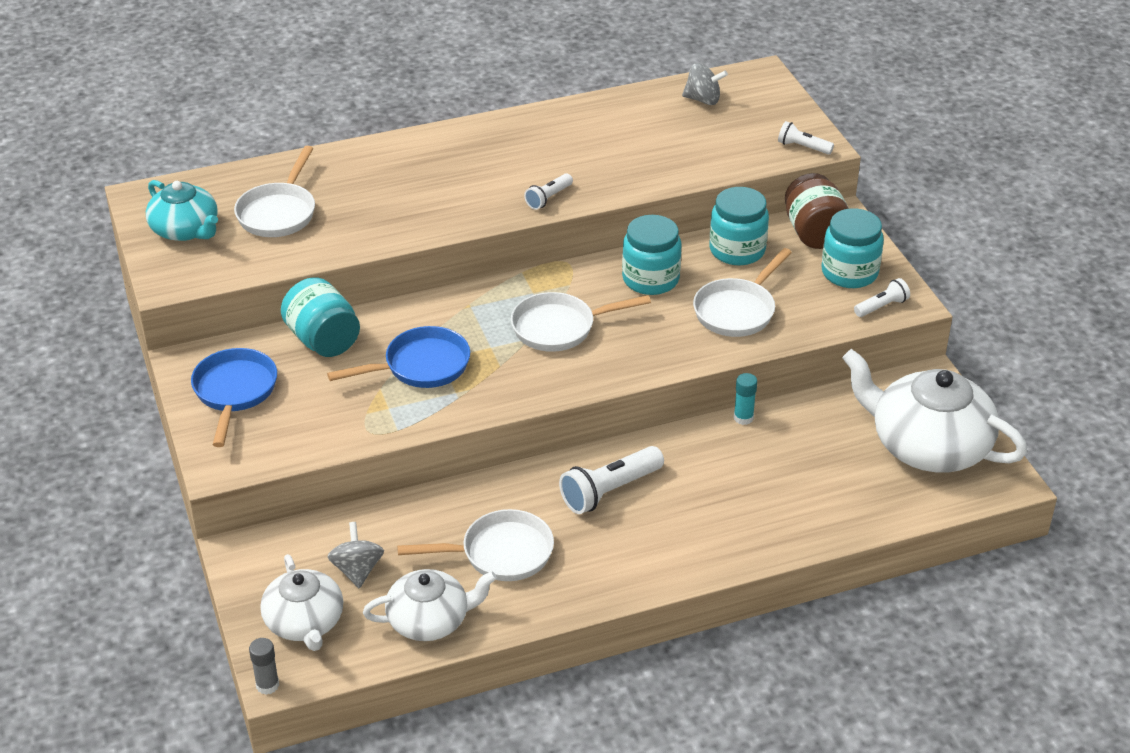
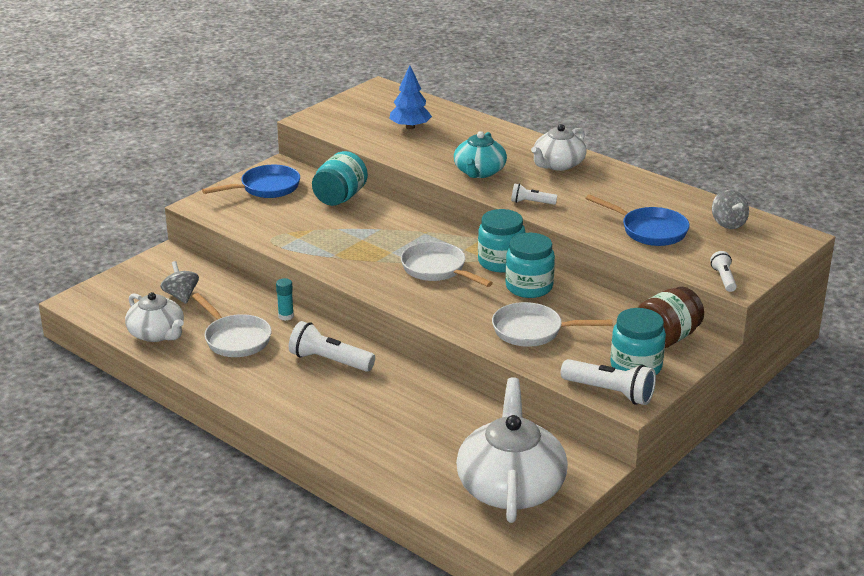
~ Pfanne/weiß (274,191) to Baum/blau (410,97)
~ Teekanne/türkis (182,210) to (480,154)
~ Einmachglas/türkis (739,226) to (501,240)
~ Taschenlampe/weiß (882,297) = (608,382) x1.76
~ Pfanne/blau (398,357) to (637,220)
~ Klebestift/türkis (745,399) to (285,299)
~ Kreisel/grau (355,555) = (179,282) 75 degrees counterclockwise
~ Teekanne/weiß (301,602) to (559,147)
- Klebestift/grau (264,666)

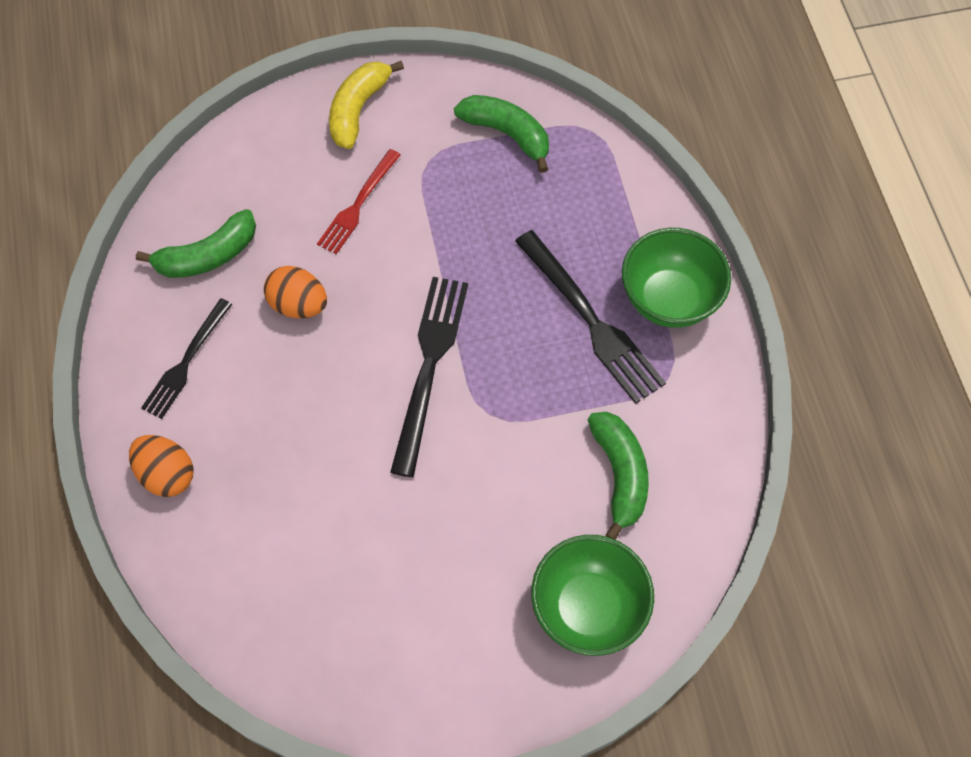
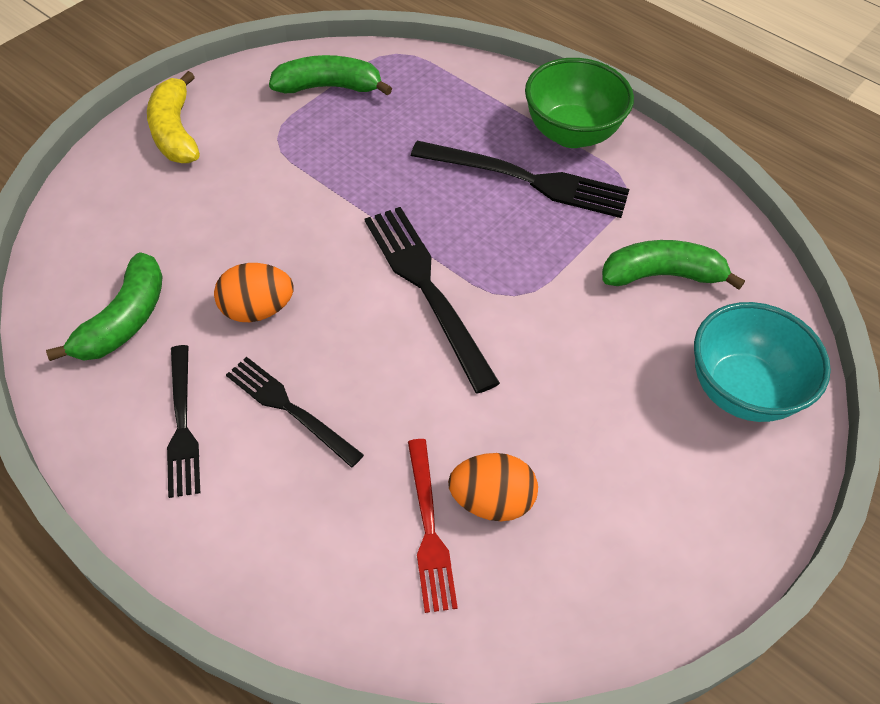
~ Gabel/rot (359,201) to (433,526)
~ Banane/grün (618,476) = (673,265) 45 degrees counterclockwise
~ Ei/orange (161,466) to (493,487)
~ Schüssel/grün (592,595) to Schüssel/türkis (762,362)
+ Gabel/schwarz (295,412)

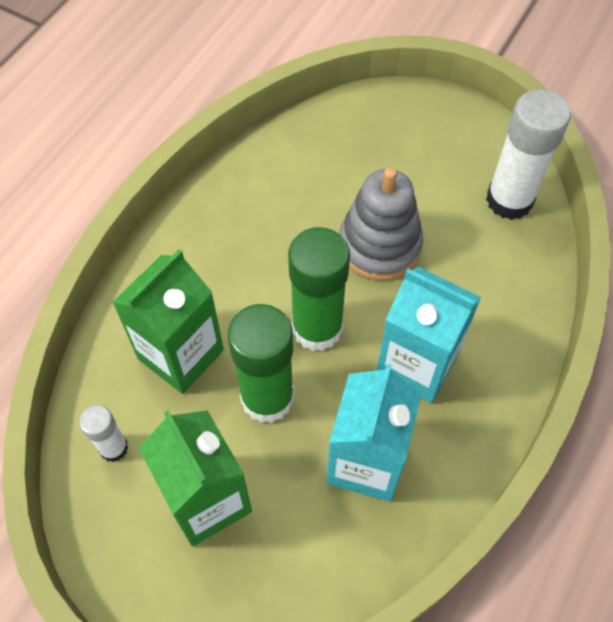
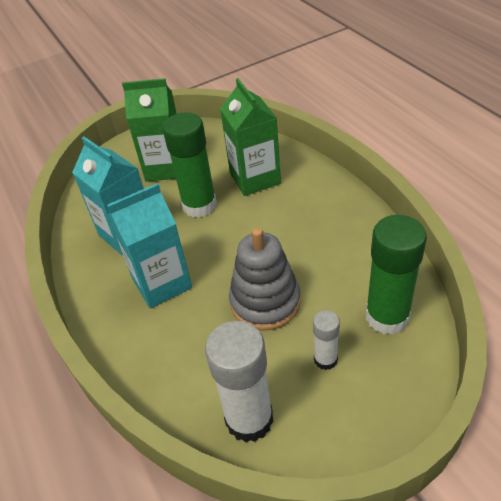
~ Klebestift/grün (319,289) to (396,275)
~ Klebestift/weiß (104,433) to (326,340)

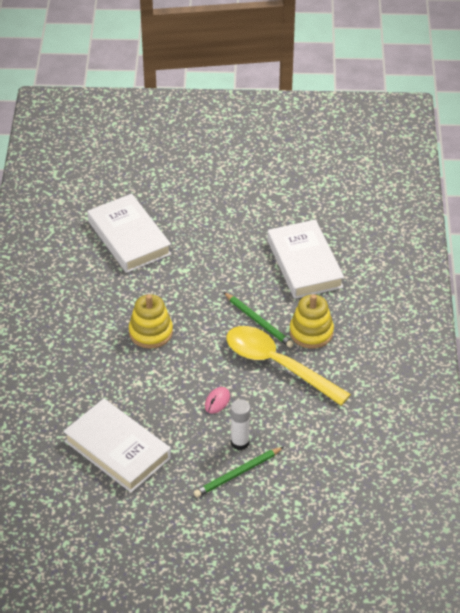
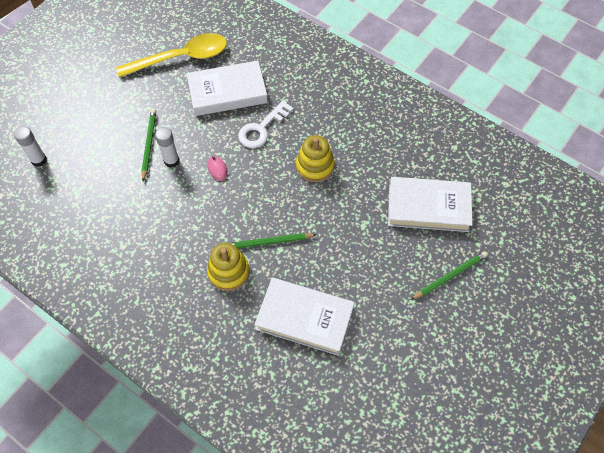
~ Löffel/gelb (288,366) to (171,55)
+ Schlüssel/weiß (266,124)
+ Klebestift/weiß (30,146)
+ Bleistift/grün (449,275)

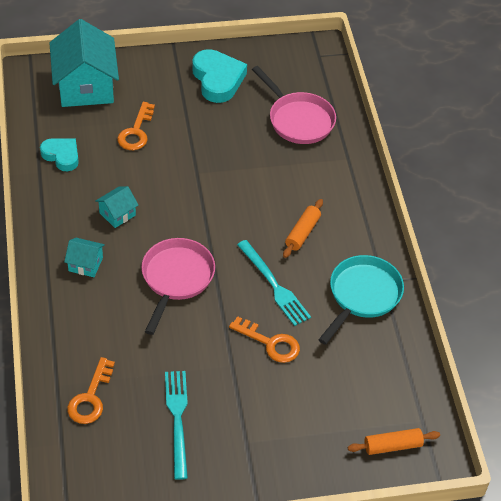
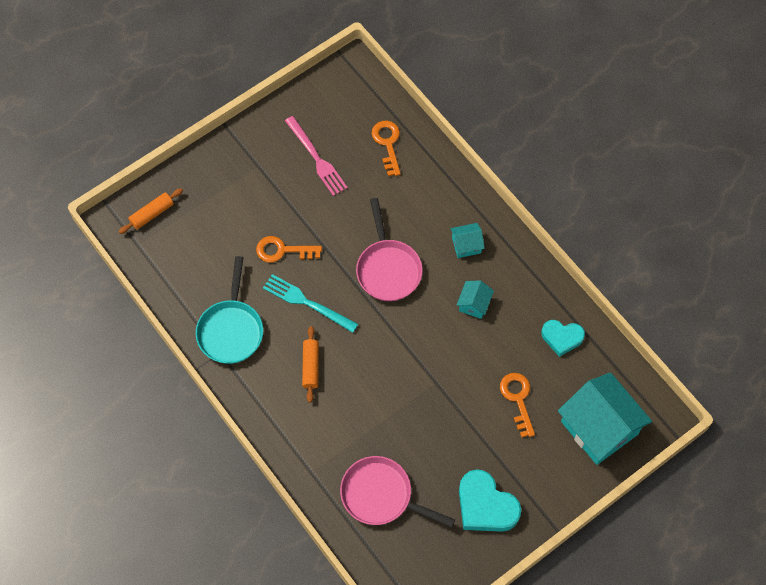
~ Gabel/türkis (176,425) to Gabel/rosa (316,156)

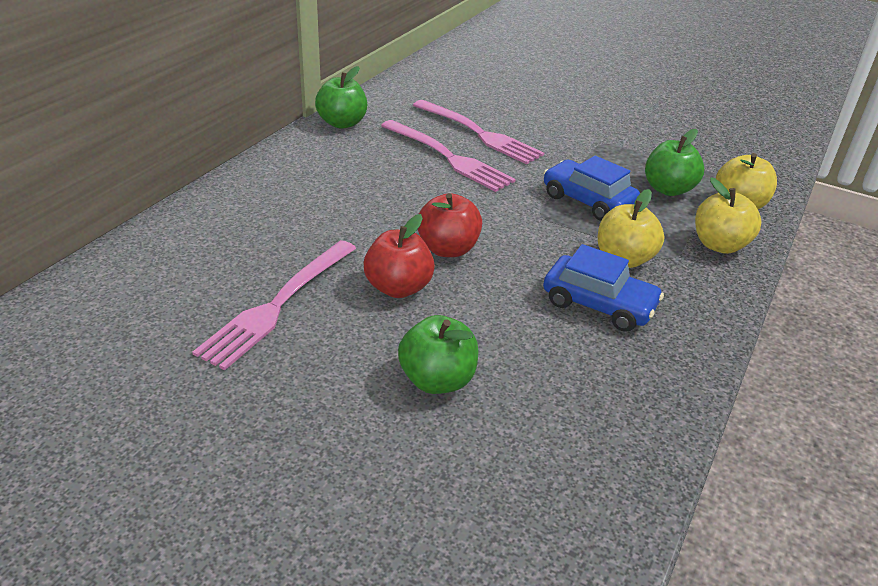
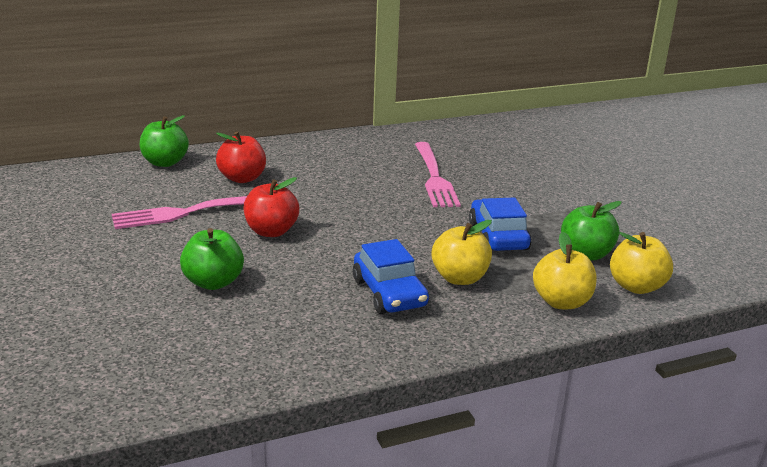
~ Apfel/grün (341,97) to (164,141)
- Gabel/rosa (478,132)
~ Apfel/rot (450,225) to (241,157)

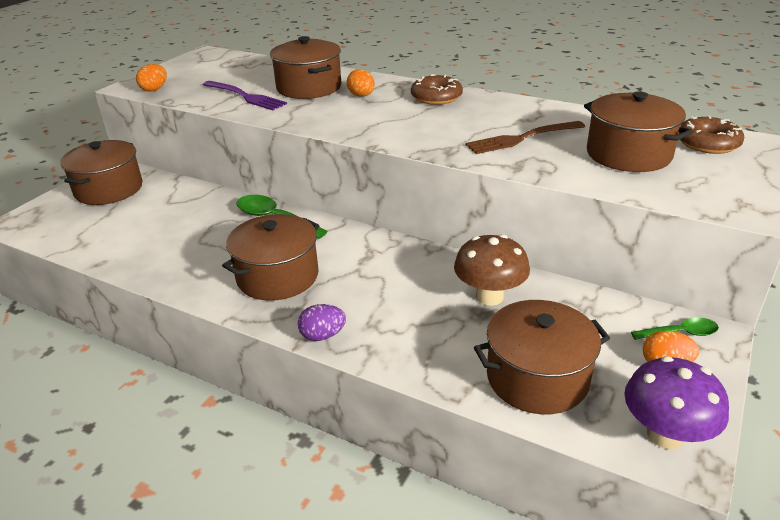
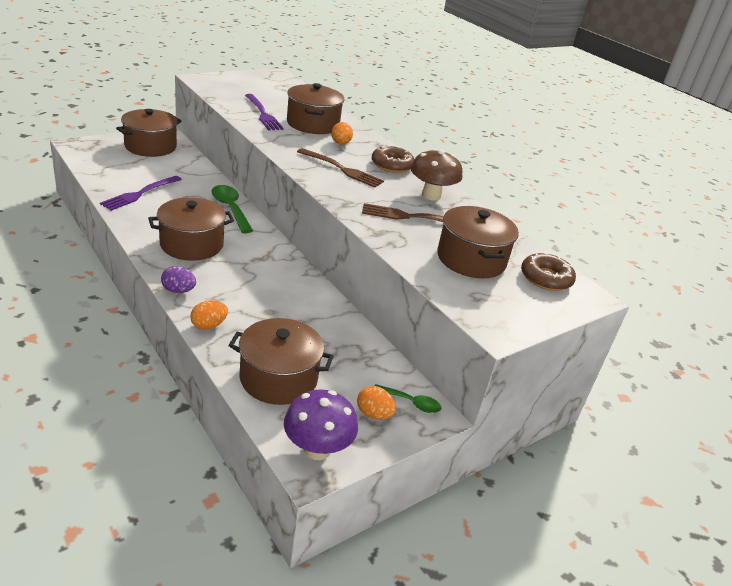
~ Ei/orange (151,77) to (209,315)
~ Pilz/braun (492,270) to (436,174)
+ Gabel/braun (340,168)
+ Gabel/lila (141,193)

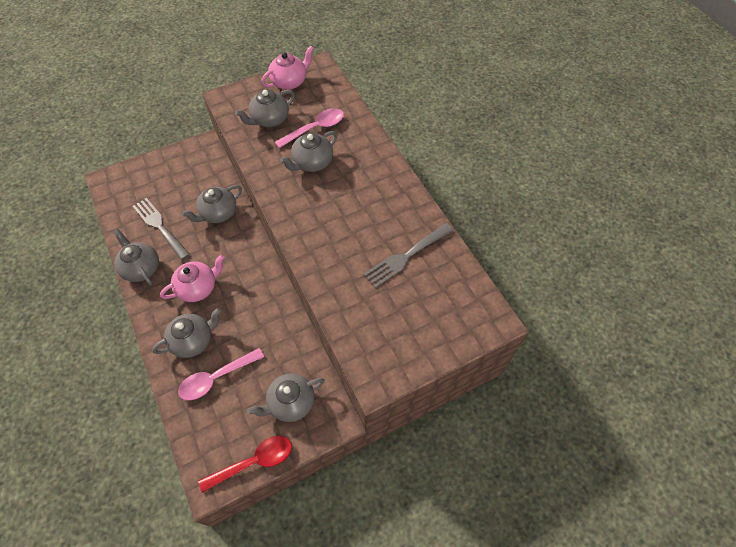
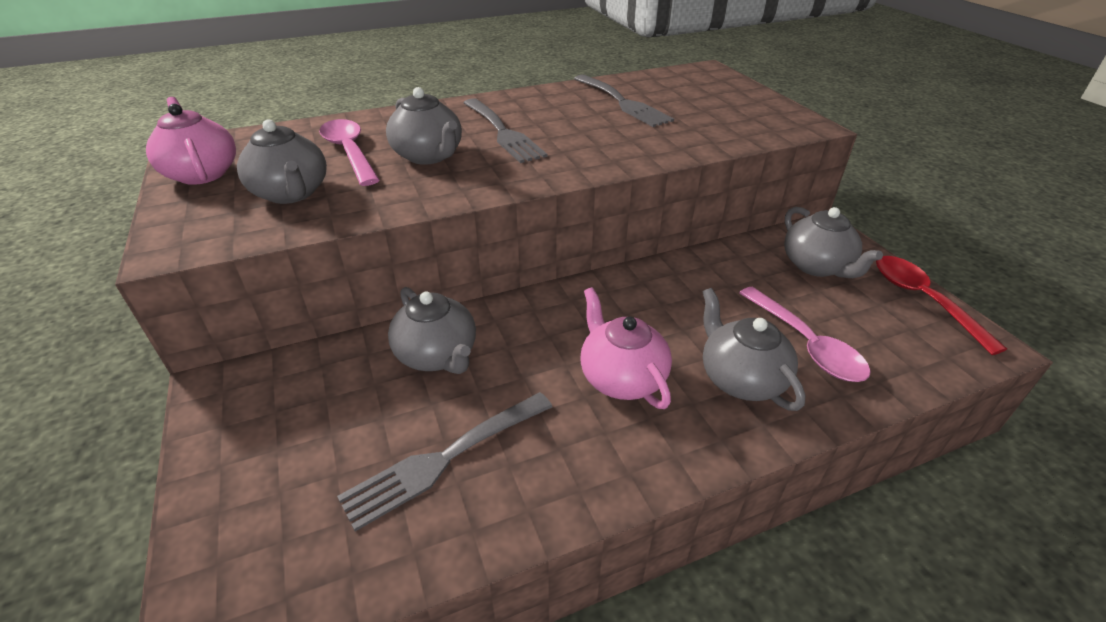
- Teekanne/grau (136,257)
+ Gabel/grau (505,130)

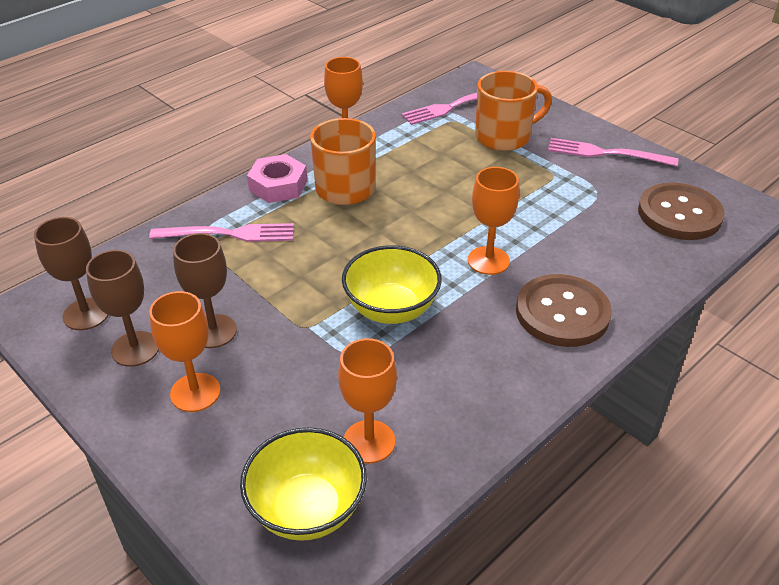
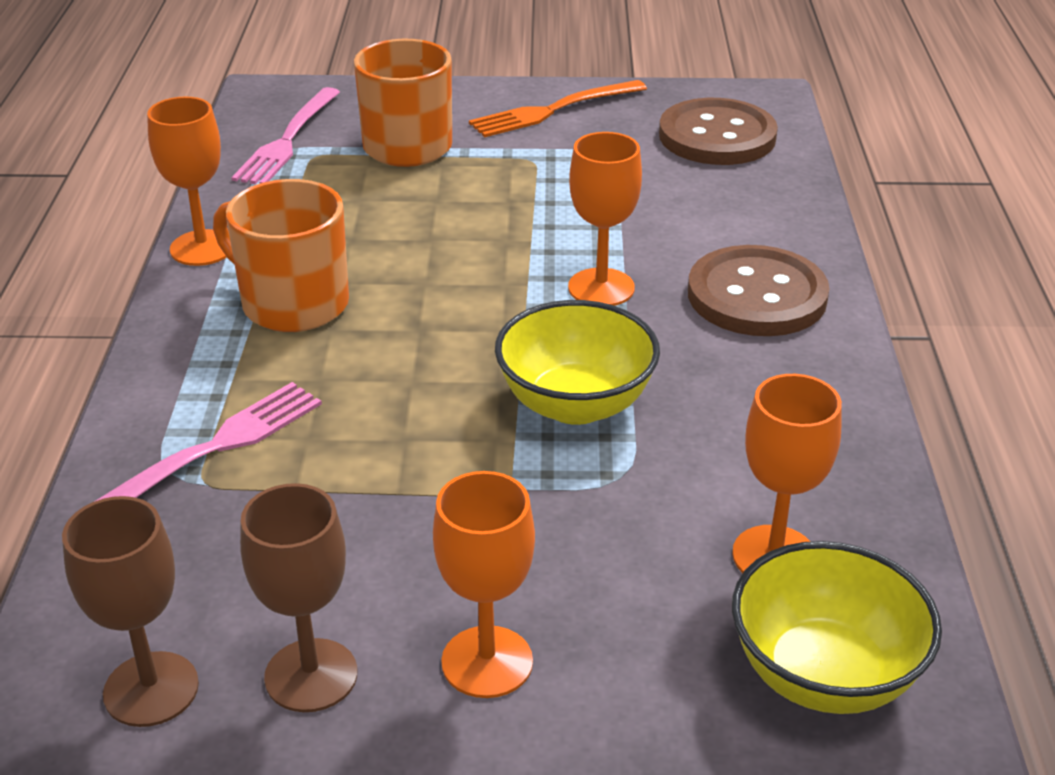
~ Gabel/rosa (613,152) to Gabel/orange (558,108)
- Sechskantmutter/rosa (277,178)
- Kelch/braun (205,290)

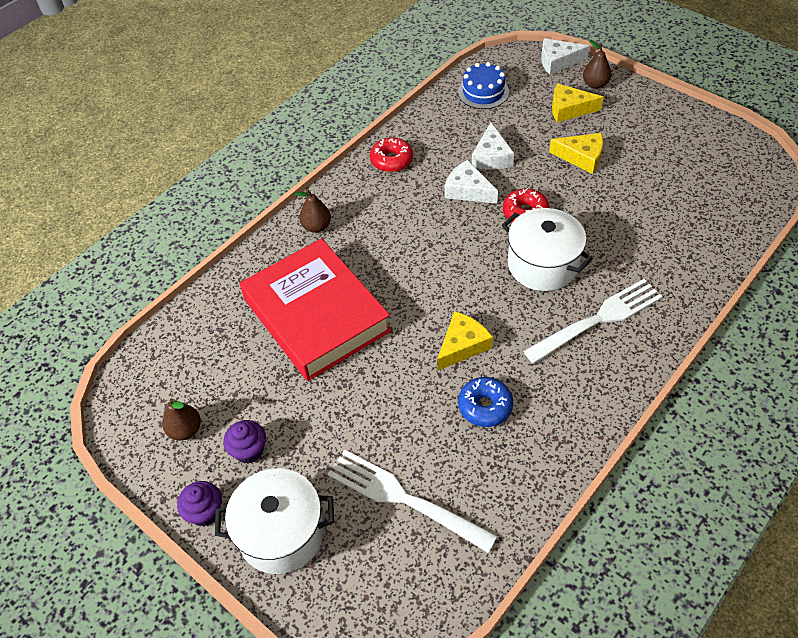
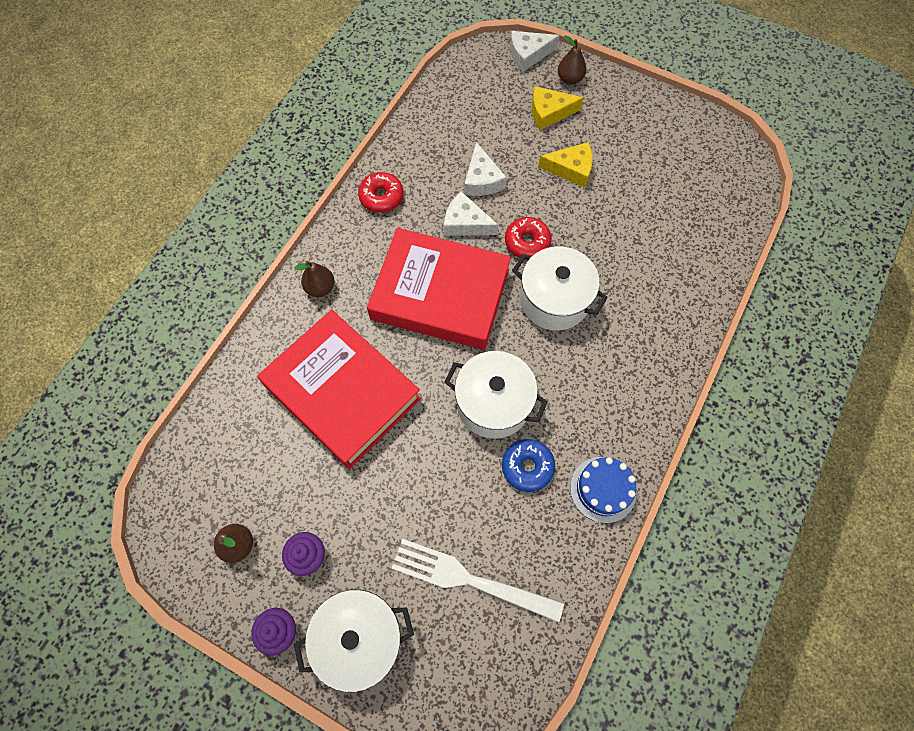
~ Kuchen/blau (483,85) to (603,490)
- Gabel/weiß (593,321)
~ Käse/gelb (465,341) to Kochtopf/weiß (496,395)
+ Buch/rot (439,289)

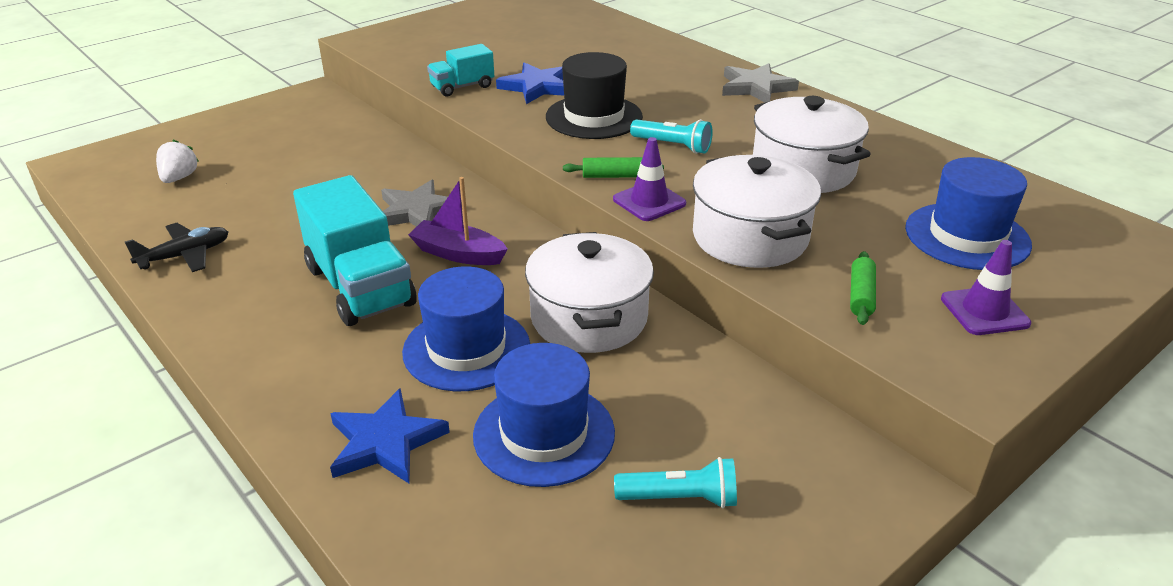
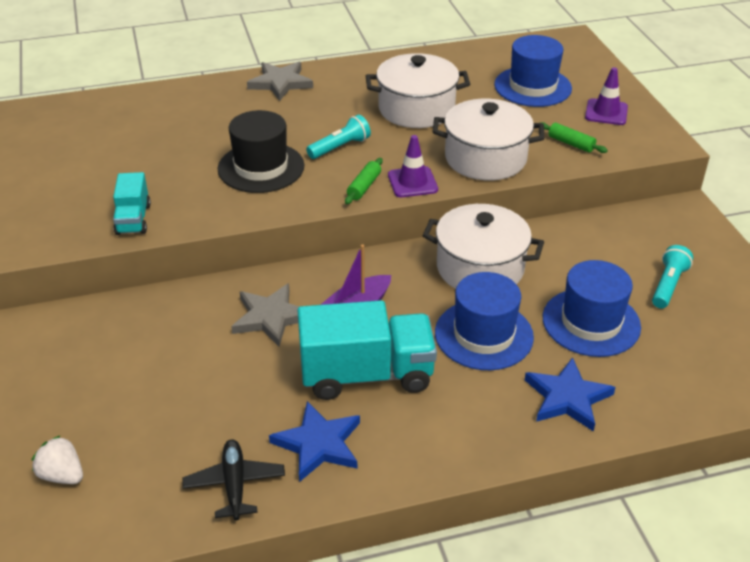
~ Stern/blau (530,83) to (314,441)

